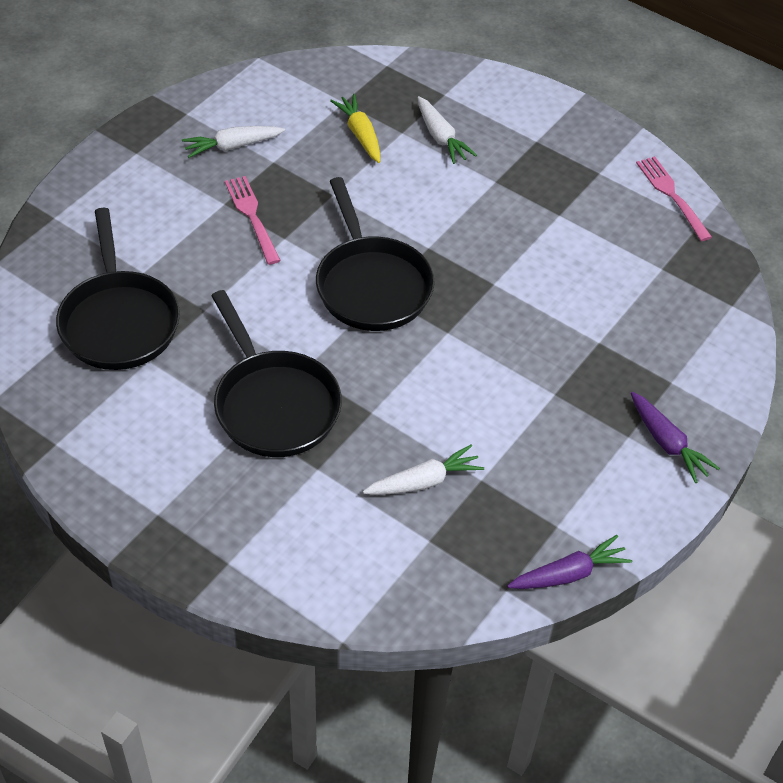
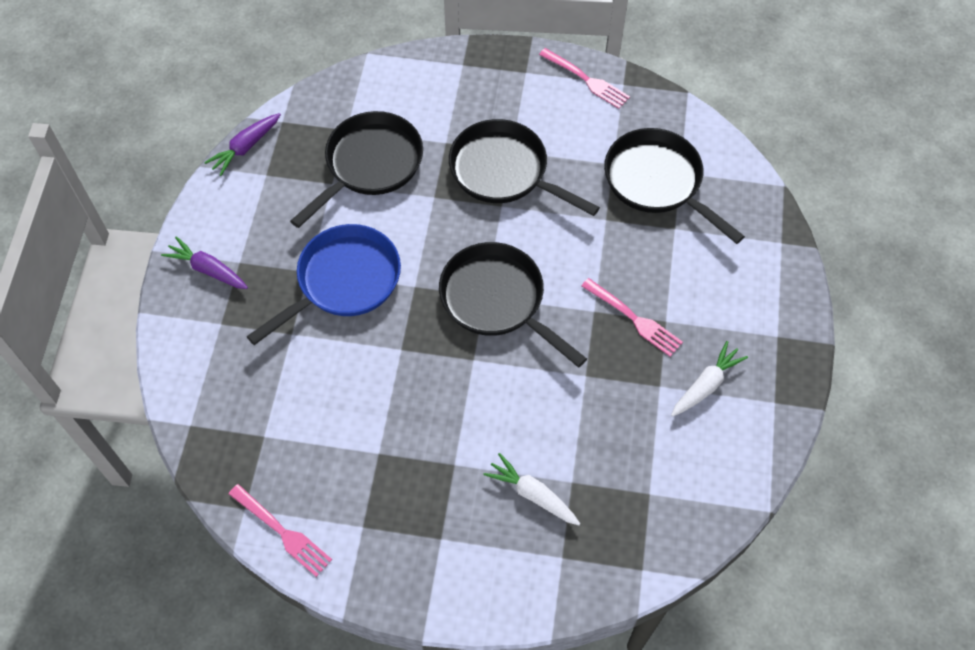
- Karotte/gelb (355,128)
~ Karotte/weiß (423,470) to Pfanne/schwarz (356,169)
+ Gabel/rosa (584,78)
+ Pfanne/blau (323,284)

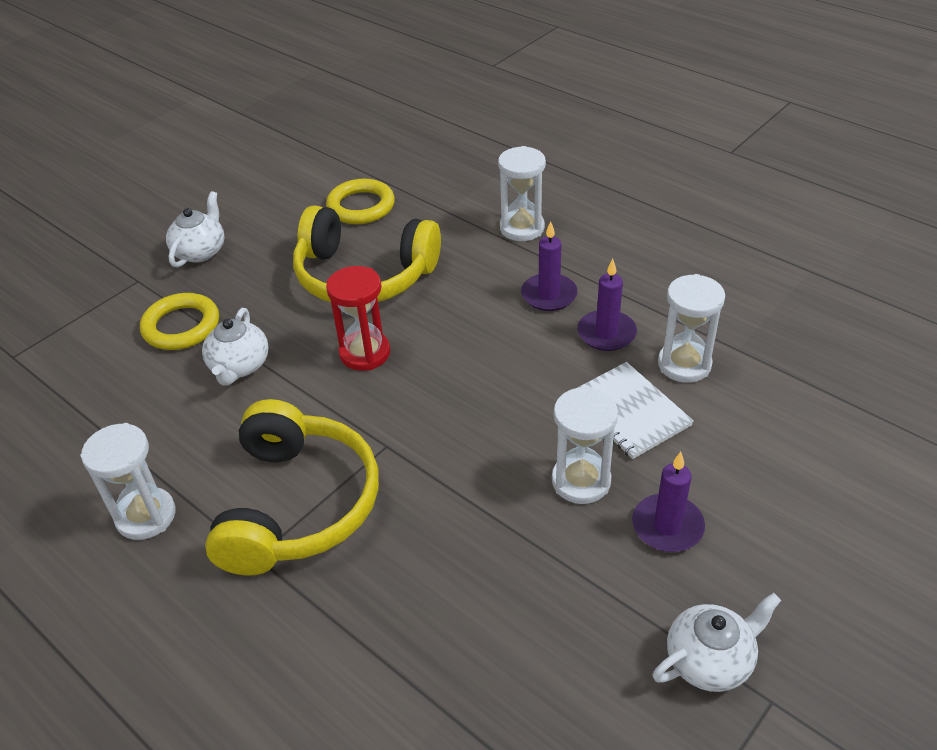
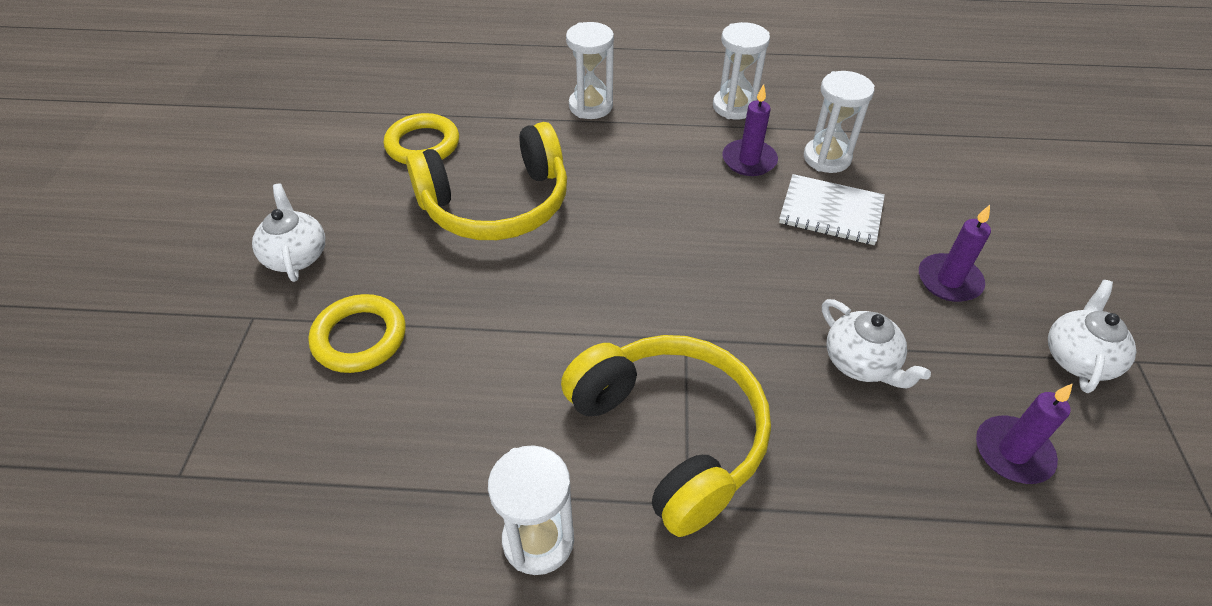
~ Kerze/lila (549,266) to (1024,434)
- Sanduhr/rot (358,318)
~ Teekanne/weiß (235,347) to (876,344)
~ Sanduhr/weiß (585,445) to (741,70)

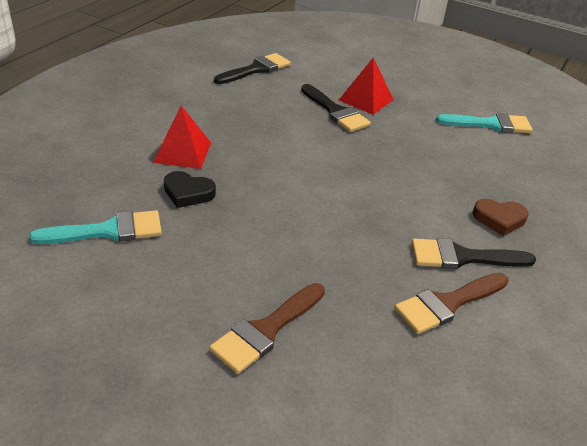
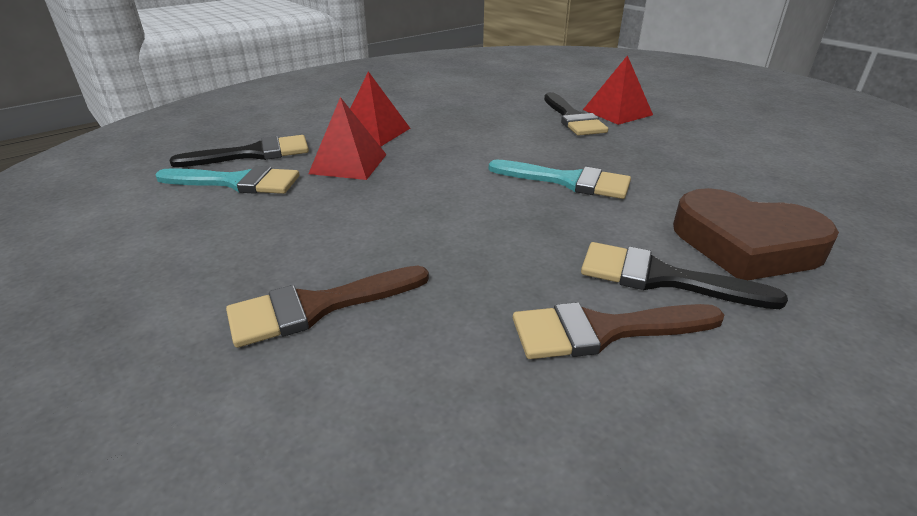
~ Pinsel/schwarz (252,68) to (239,151)
~ Pinsel/türkis (484,123) to (560,179)
~ Herz/schwarz (190,189) to Pyramide/rot (347,138)
~ Herz/braun (500,217) = (756,234) x1.79

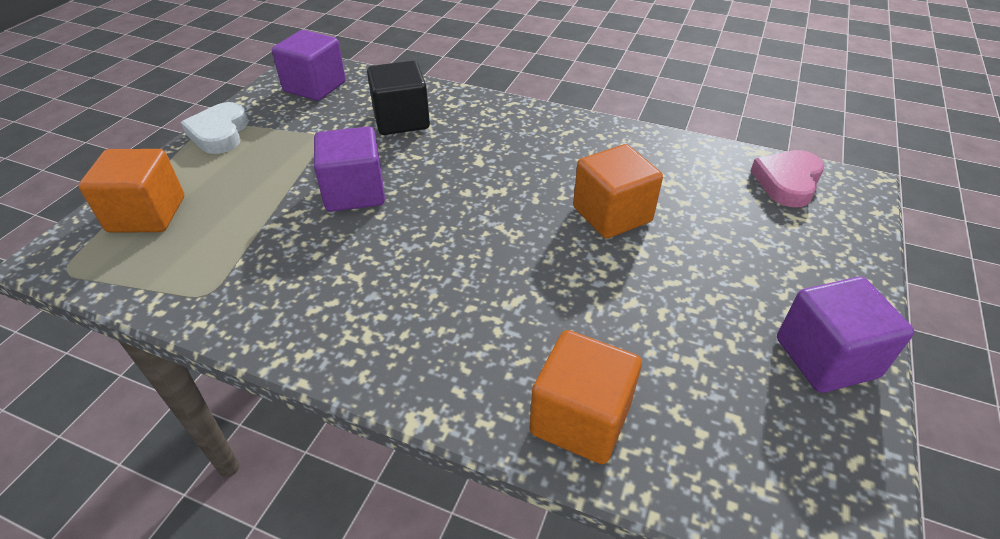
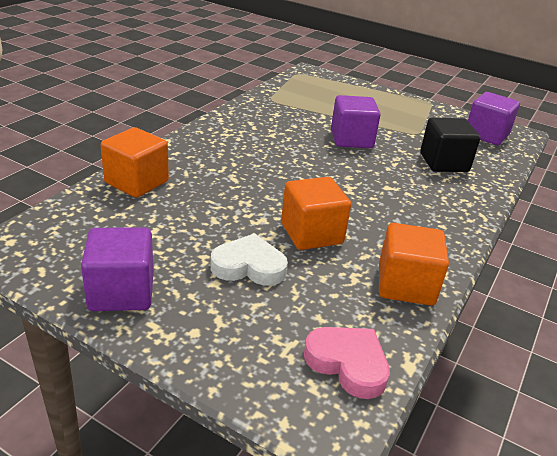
~ Herz/weiß (214,128) to (249,259)
~ Kubus/orange (131,190) to (414,264)

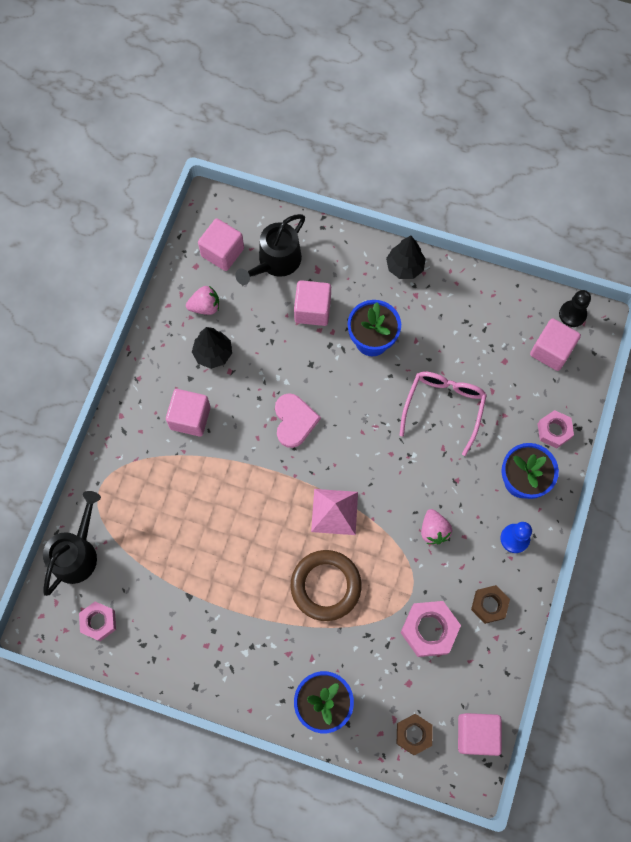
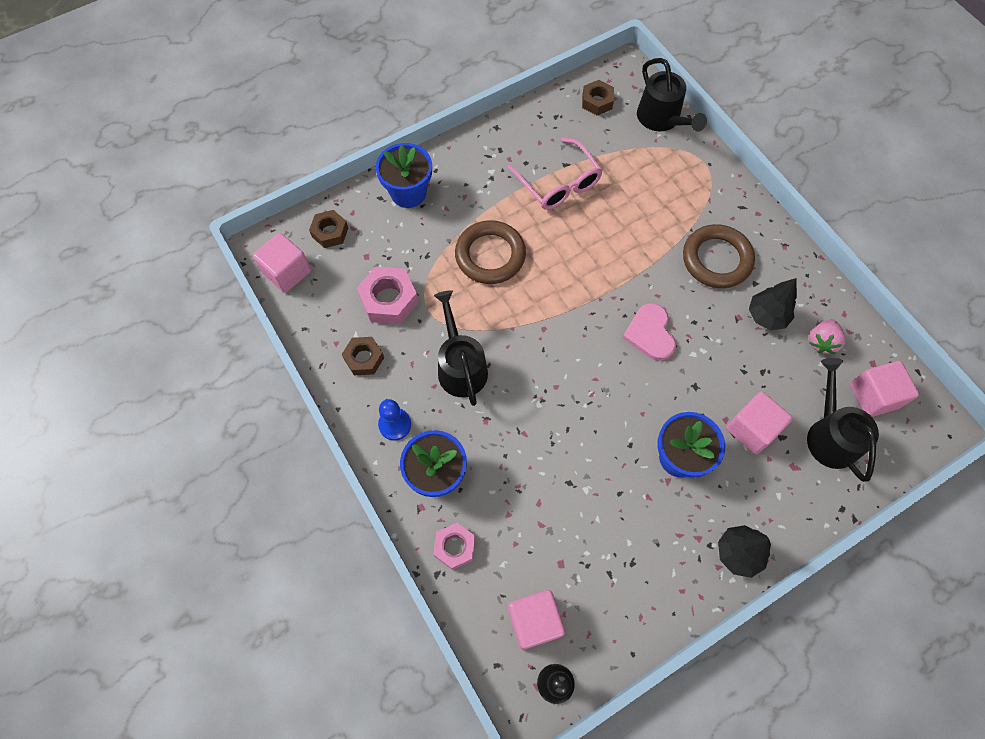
~ Brille/rosa (443,414) to (555,174)
~ Kubus/rosa (188,412) to Ring/braun (719,256)
~ Herz/rosa (298,420) = (649,332) 45 degrees clockwise
- Pyramide/rosa (334,512)
~ Erdbeere/rosa (436,527) to Gießkanne/schwarz (461,348)
~ Sechskantmutter/rosa (97,621) to Sechskantmutter/braun (598,97)

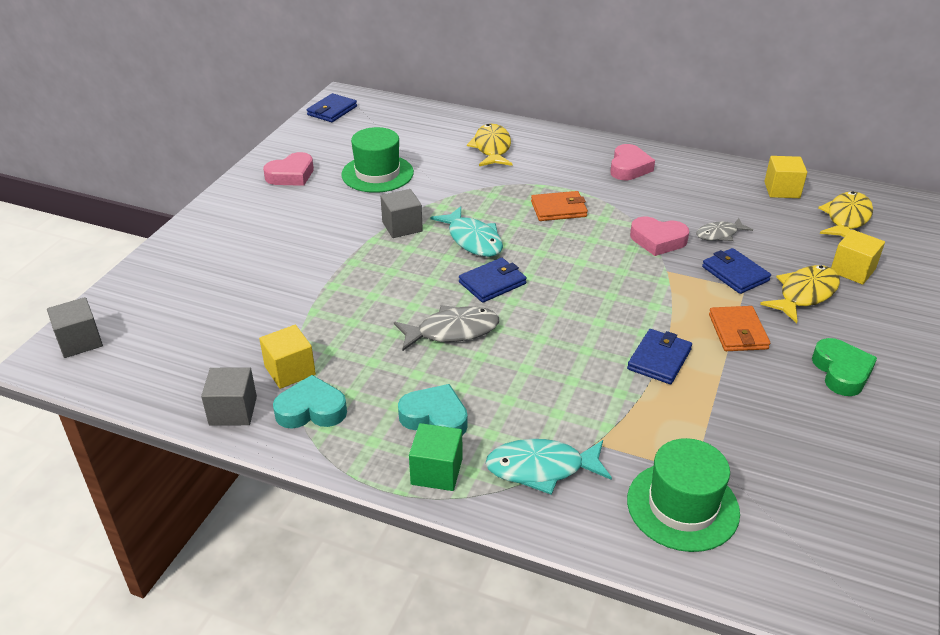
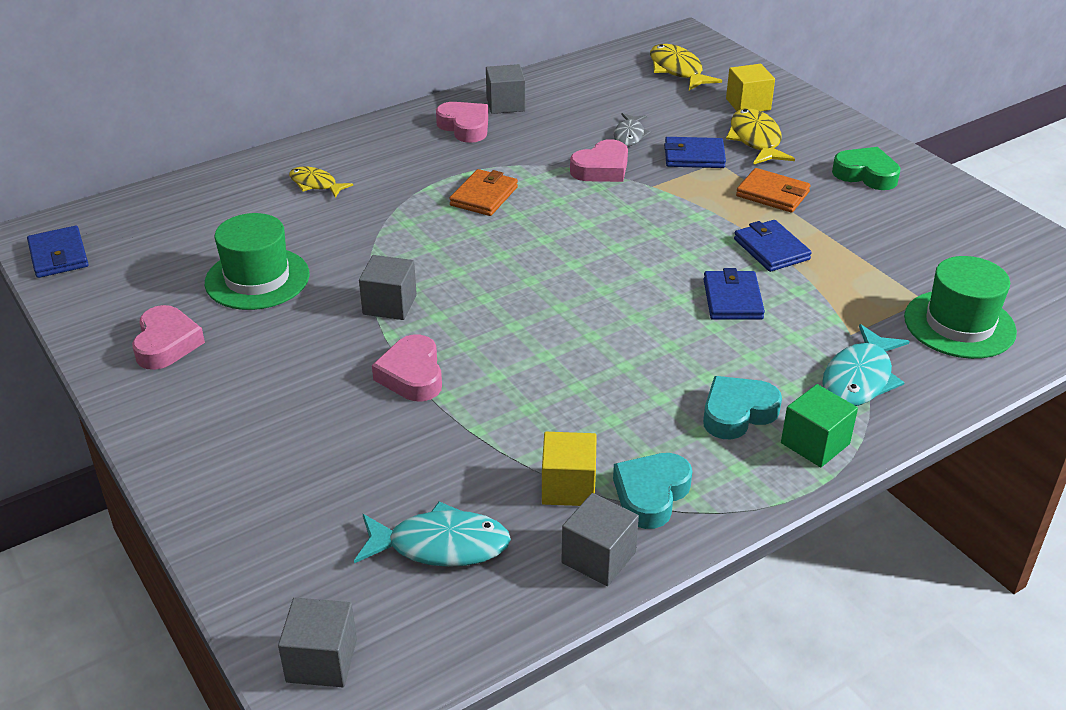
~ Fisch/gelb (490,145) = (321,182) x0.64
- Kubus/gelb (785,177)
~ Fisch/türkis (467,231) to (432,534)
~ Geldbörse/blau (493,280) to (734,294)
- Fisch/grau (446,328)
+ Kubus/grau (505,89)
+ Herz/rosa (407,368)

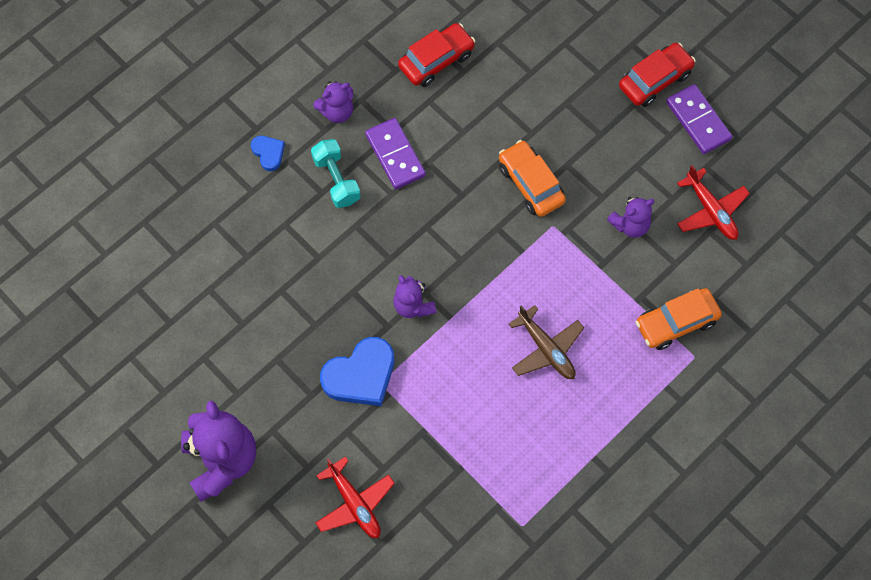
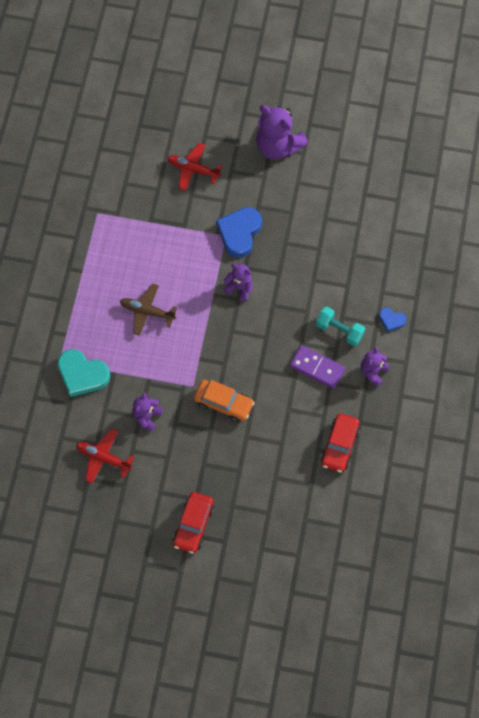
- Dominostein/lila (699,119)
~ Auto/orange (679,319) to Herz/türkis (84,373)

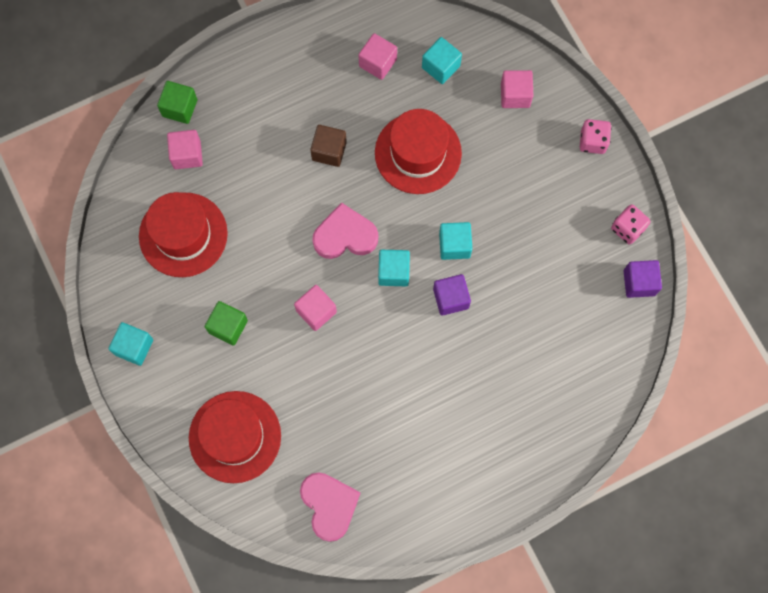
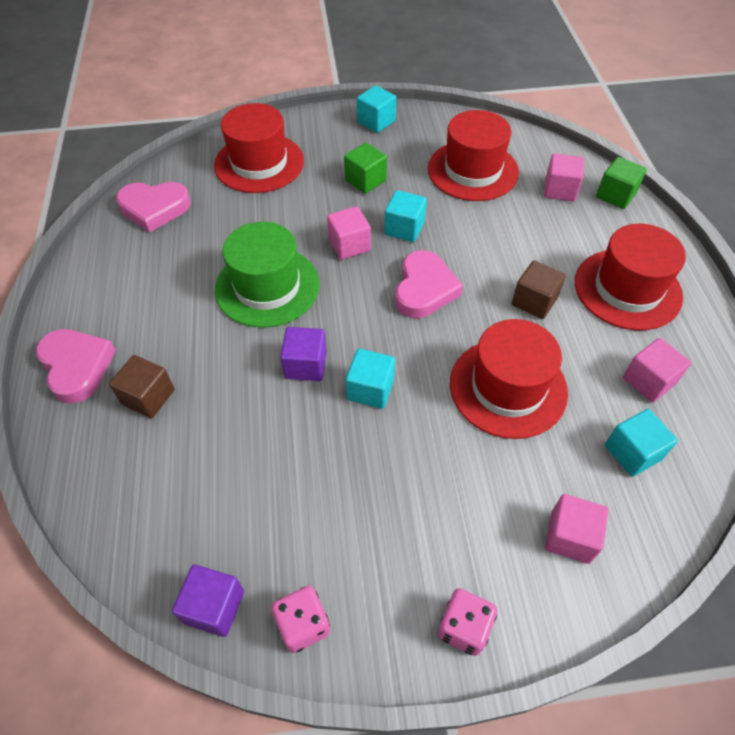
~ Kubus/türkis (394,268) to (405,216)
+ Hut/grün (267,275)
+ Hut/rot (630,277)
+ Herz/rosa (76,366)
+ Kubus/braun (142,386)

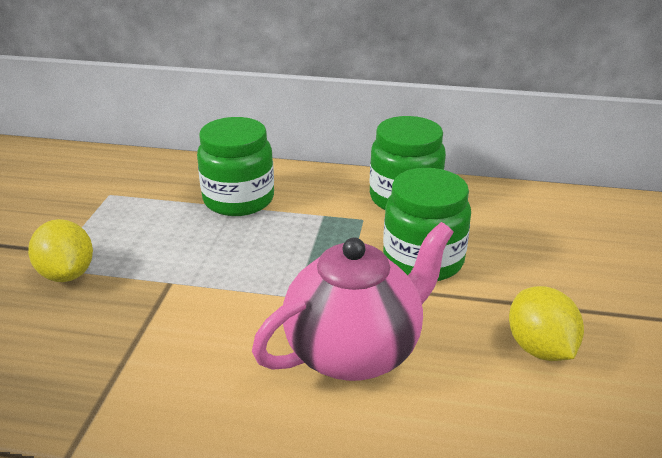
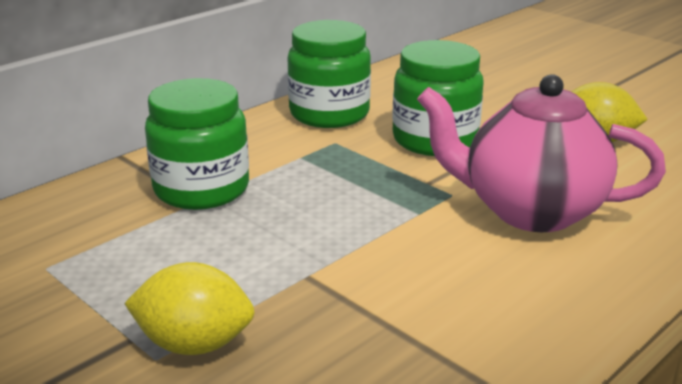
~ Teekanne/rosa (353,301) = (541,153) 75 degrees counterclockwise

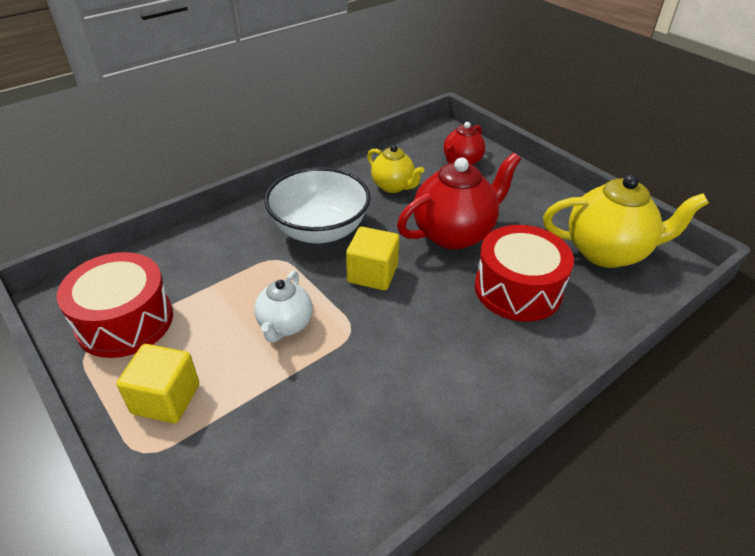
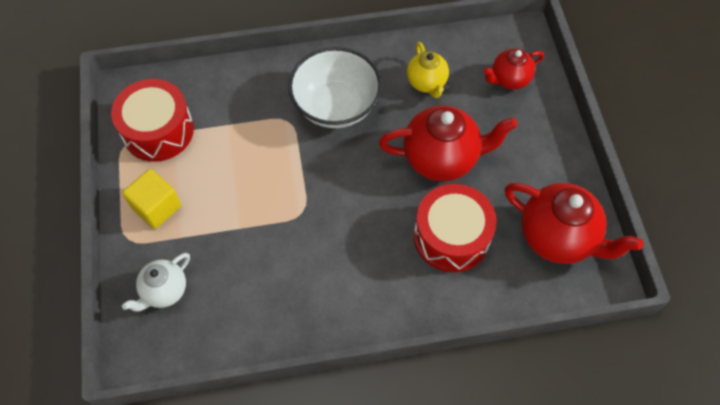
~ Teekanne/gelb (626,221) to Teekanne/rot (574,223)
- Kubus/gelb (372,258)
~ Teekanne/weiß (283,307) to (156,282)

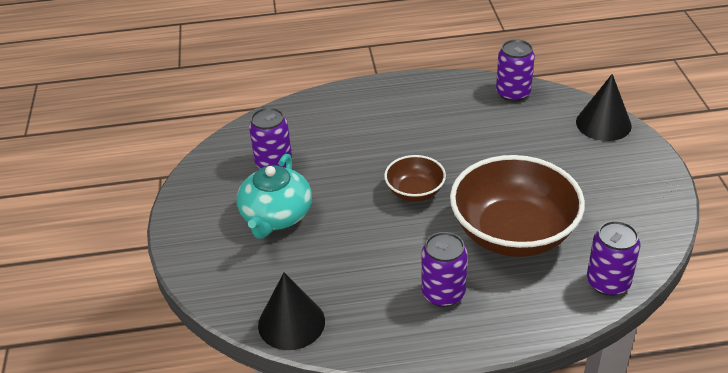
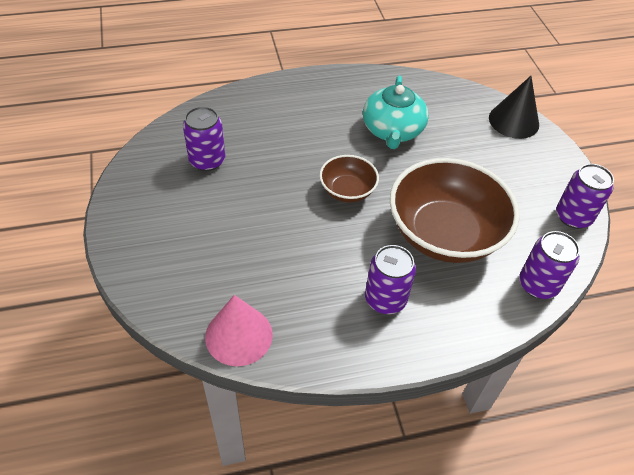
~ Dose/lila (515,70) to (585,196)
~ Teekanne/türkis (274,196) to (396,112)
~ Kegel/schwarz (291,311) to Kegel/rosa (239,330)

